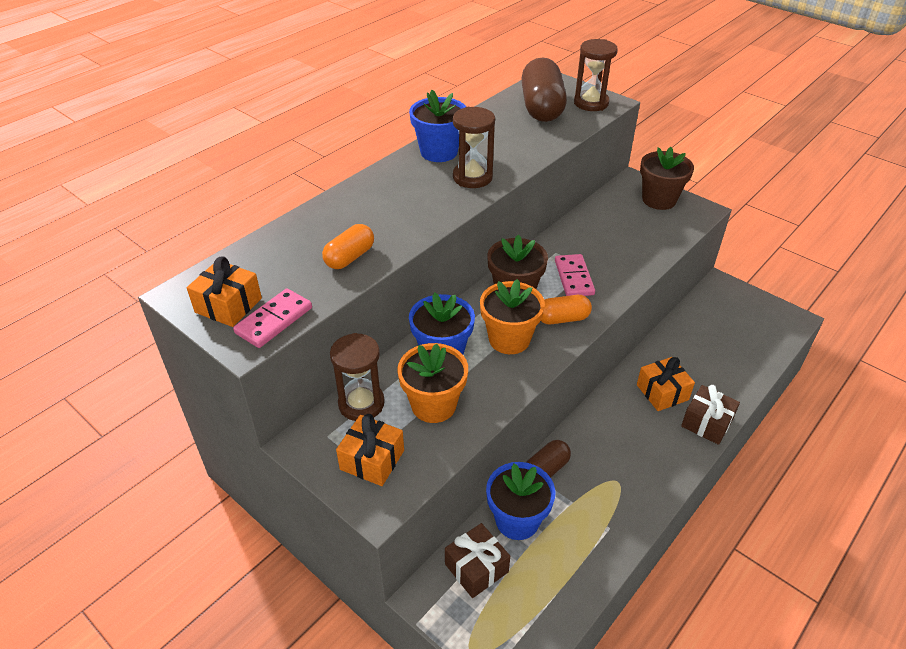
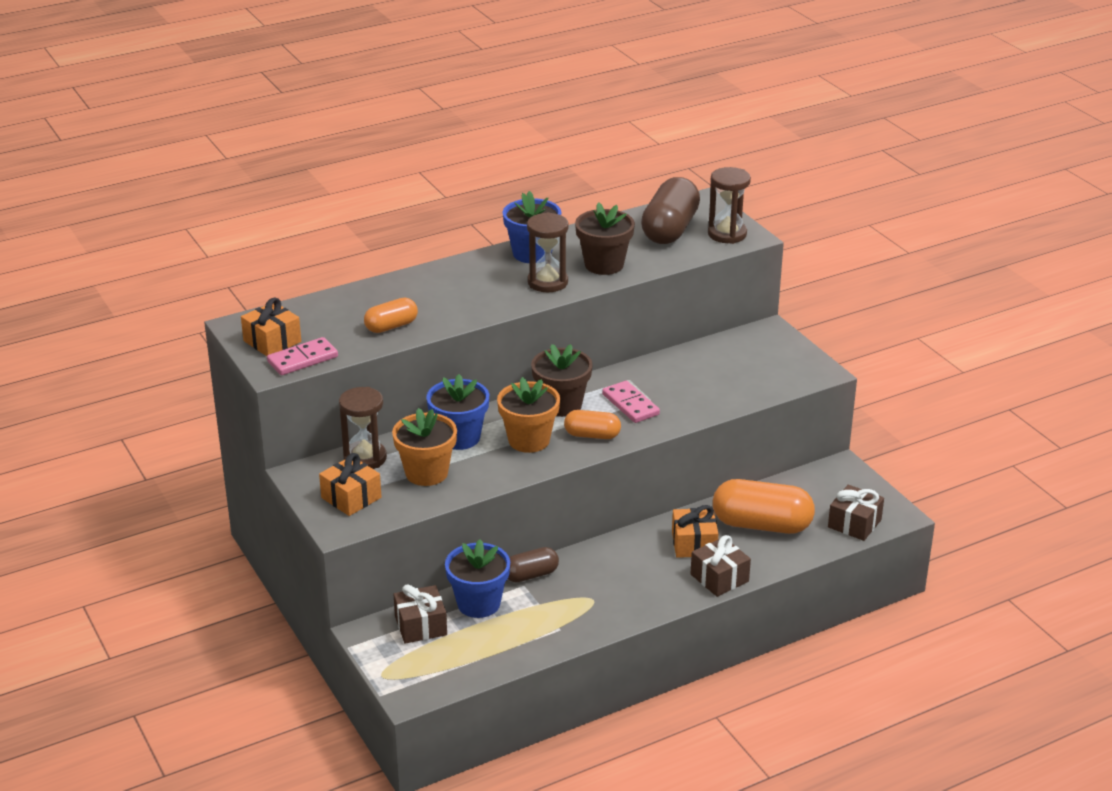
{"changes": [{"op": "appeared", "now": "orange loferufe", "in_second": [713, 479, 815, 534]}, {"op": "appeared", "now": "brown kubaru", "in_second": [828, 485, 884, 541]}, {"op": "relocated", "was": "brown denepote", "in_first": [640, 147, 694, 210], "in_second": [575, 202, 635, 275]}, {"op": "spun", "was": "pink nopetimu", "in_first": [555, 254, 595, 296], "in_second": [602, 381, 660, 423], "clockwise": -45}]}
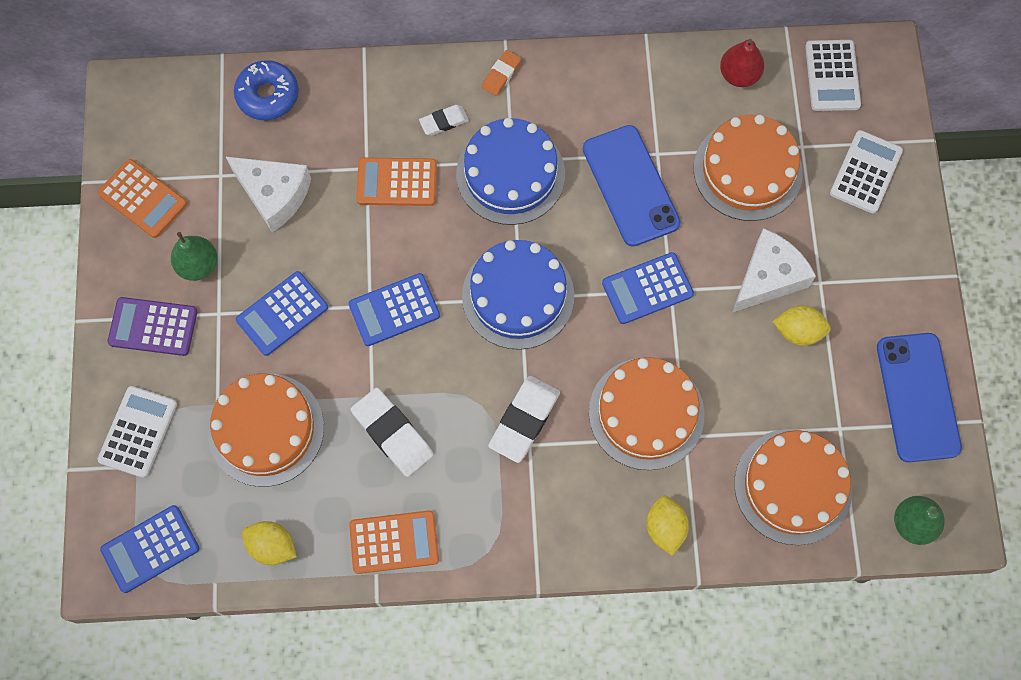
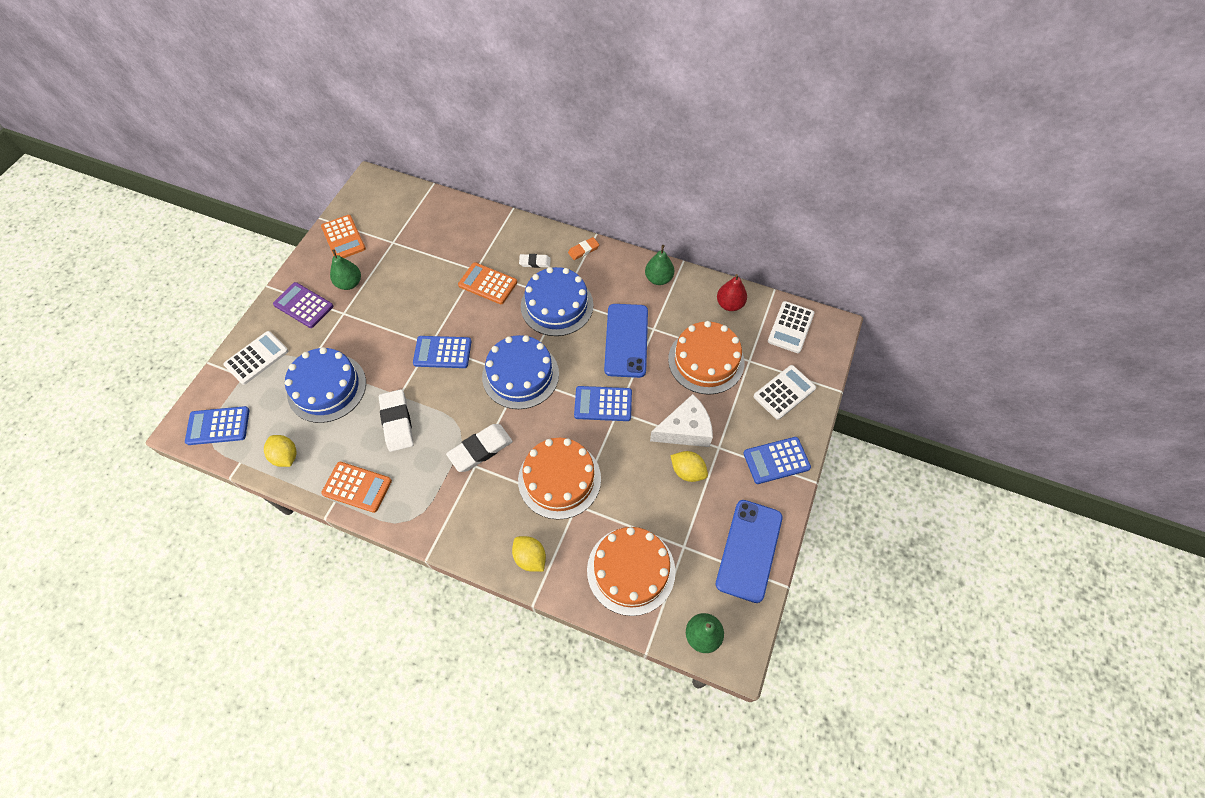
{"changes": [{"op": "missing", "was": "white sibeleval", "in_first": [225, 156, 311, 232]}, {"op": "missing", "was": "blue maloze", "in_first": [234, 60, 299, 120]}, {"op": "appeared", "now": "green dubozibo", "in_second": [645, 245, 674, 285]}, {"op": "relocated", "was": "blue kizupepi", "in_first": [236, 271, 328, 356], "in_second": [743, 437, 811, 484]}, {"op": "colour", "was": "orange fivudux", "now": "blue fivudux", "in_first": [208, 374, 324, 487], "in_second": [285, 347, 366, 423]}, {"op": "spun", "was": "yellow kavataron", "in_first": [646, 495, 689, 556], "in_second": [512, 536, 546, 572], "clockwise": -60}]}
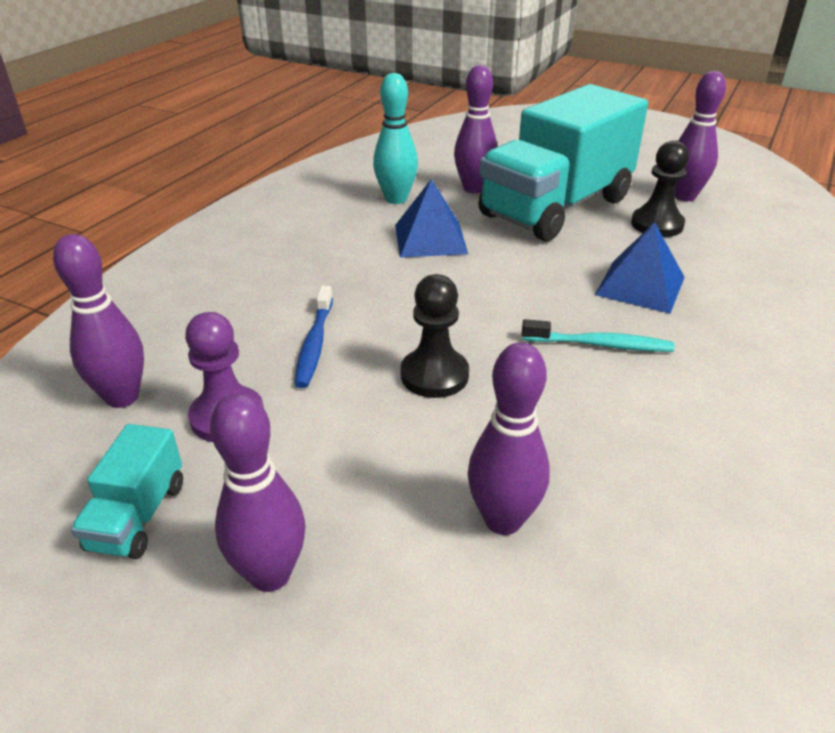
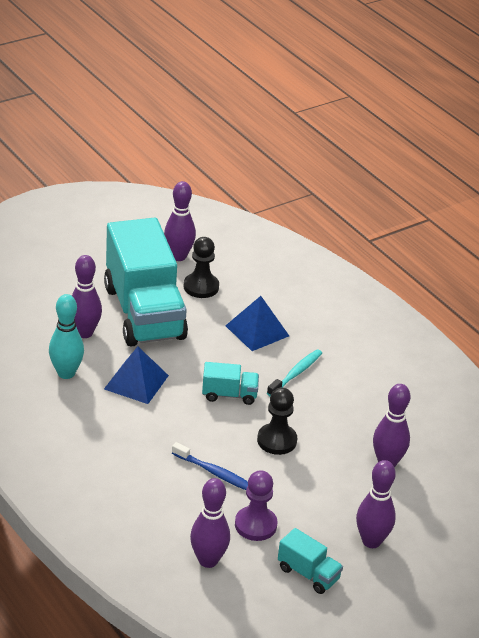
{"changes": [{"op": "appeared", "now": "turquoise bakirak", "in_second": [202, 362, 259, 405]}]}
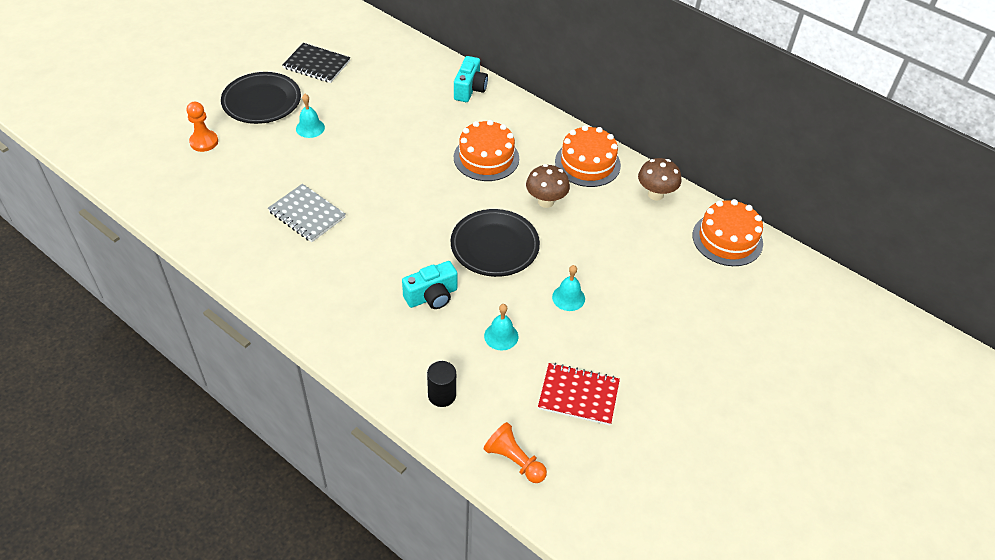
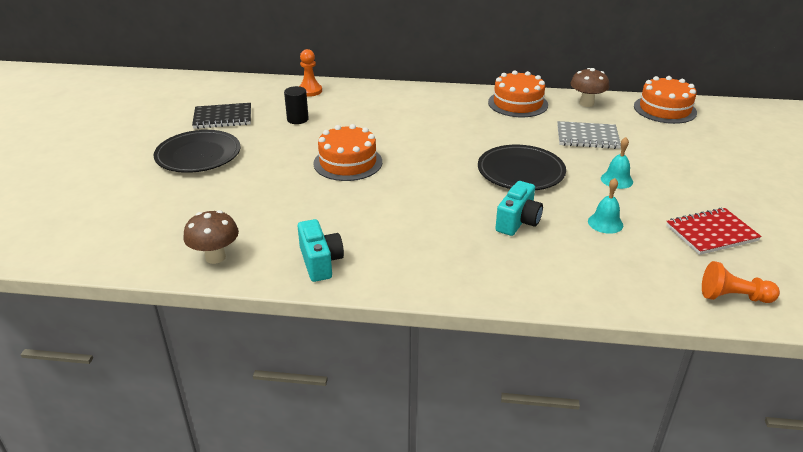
{"changes": [{"op": "missing", "was": "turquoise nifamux", "in_first": [296, 94, 325, 138]}, {"op": "relocated", "was": "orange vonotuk", "in_first": [187, 102, 218, 152], "in_second": [299, 49, 322, 97]}, {"op": "relocated", "was": "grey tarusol", "in_first": [268, 184, 346, 242], "in_second": [557, 121, 621, 149]}, {"op": "relocated", "was": "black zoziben", "in_first": [427, 361, 456, 407], "in_second": [284, 86, 309, 124]}, {"op": "relocated", "was": "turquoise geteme", "in_first": [454, 56, 488, 102], "in_second": [298, 219, 344, 282]}, {"op": "relocated", "was": "orange fivudux", "in_first": [454, 120, 519, 181], "in_second": [313, 124, 382, 181]}, {"op": "relocated", "was": "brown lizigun", "in_first": [526, 164, 570, 208], "in_second": [183, 210, 239, 264]}]}
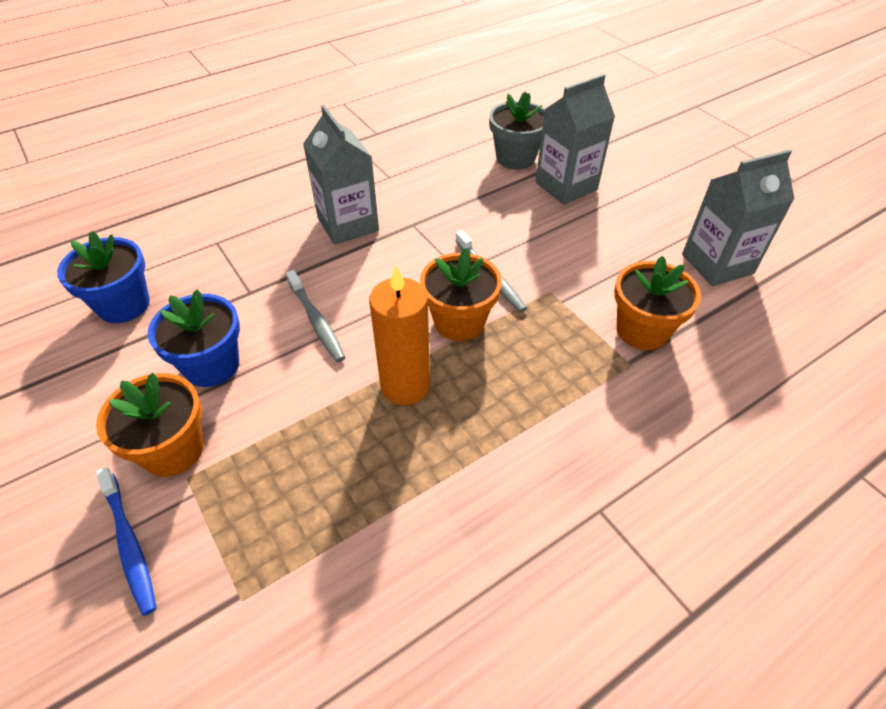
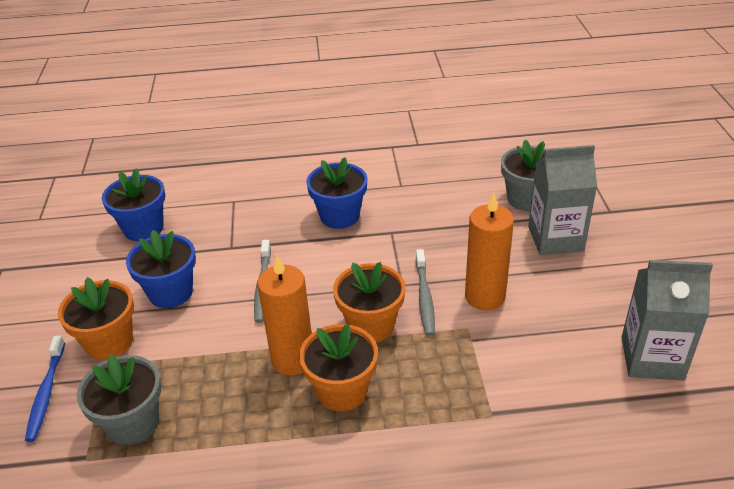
{"changes": [{"op": "appeared", "now": "grey denepote", "in_second": [77, 354, 161, 445]}, {"op": "appeared", "now": "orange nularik", "in_second": [465, 192, 514, 311]}, {"op": "relocated", "was": "orange denepote", "in_first": [614, 256, 701, 350], "in_second": [299, 324, 378, 411]}, {"op": "exchanged", "was": "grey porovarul", "now": "blue denepote", "in_first": [303, 105, 379, 245], "in_second": [306, 157, 368, 229]}]}
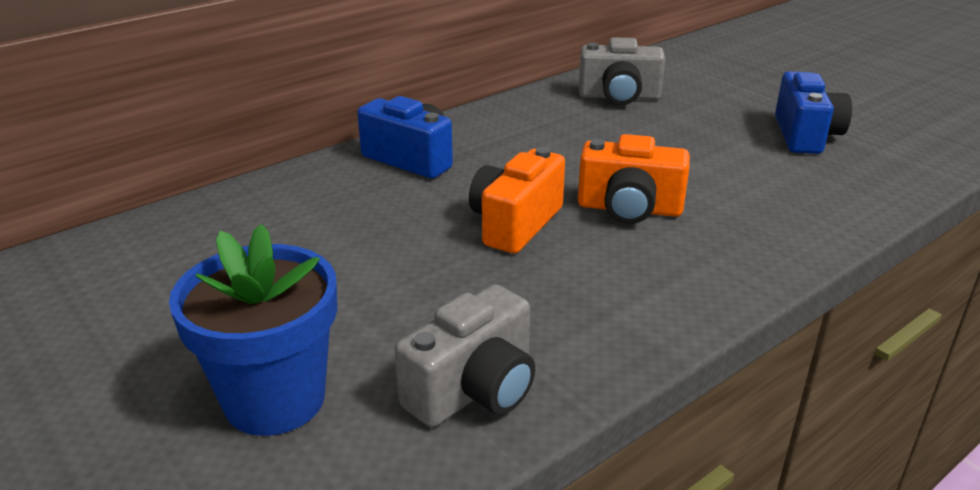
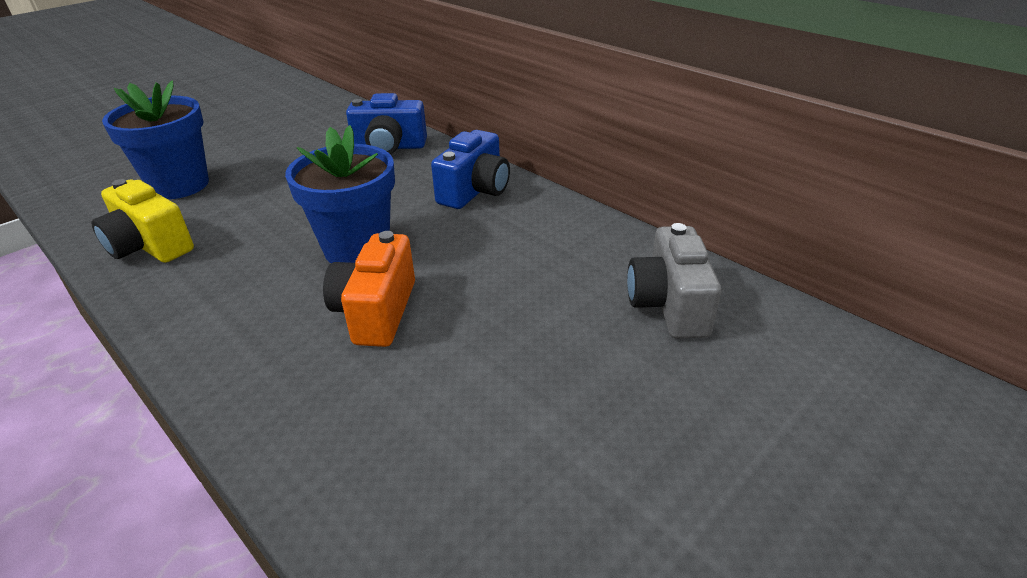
{"changes": [{"op": "relocated", "was": "blue geteme", "in_first": [775, 71, 852, 154], "in_second": [346, 93, 427, 154]}, {"op": "exchanged", "was": "orange geteme", "now": "blue denepote", "in_first": [469, 147, 565, 254], "in_second": [285, 125, 395, 263]}, {"op": "colour", "was": "grey geteme", "now": "yellow geteme", "in_first": [395, 284, 535, 427], "in_second": [91, 179, 194, 263]}]}
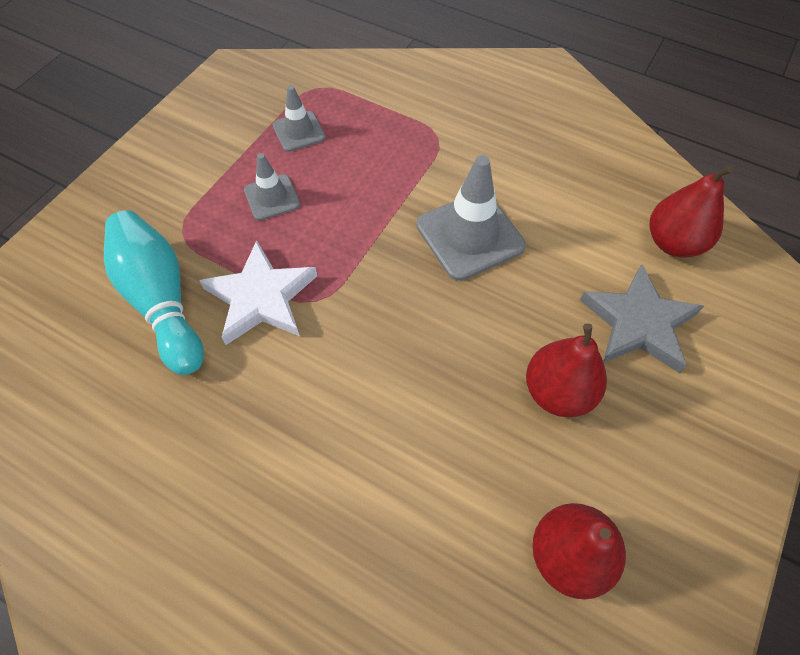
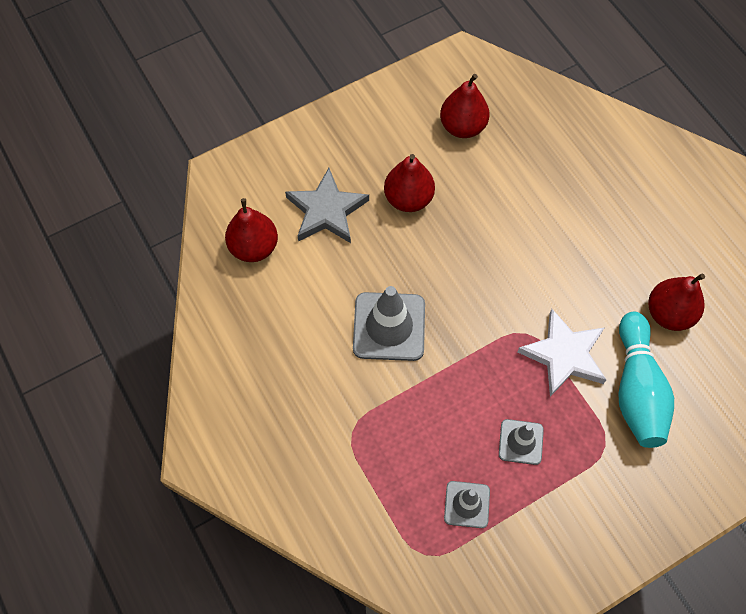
{"changes": [{"op": "appeared", "now": "red dubozibo", "in_second": [648, 273, 705, 331]}]}
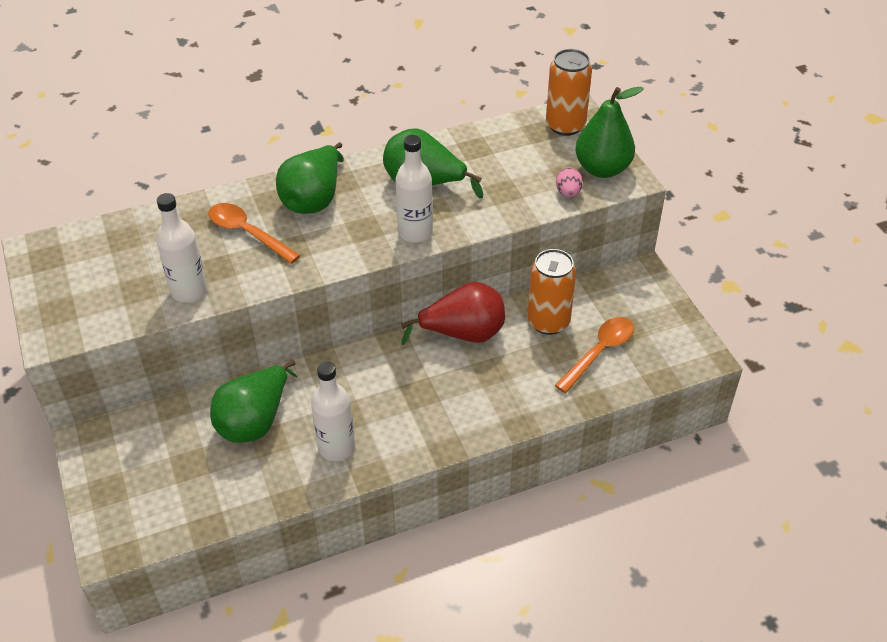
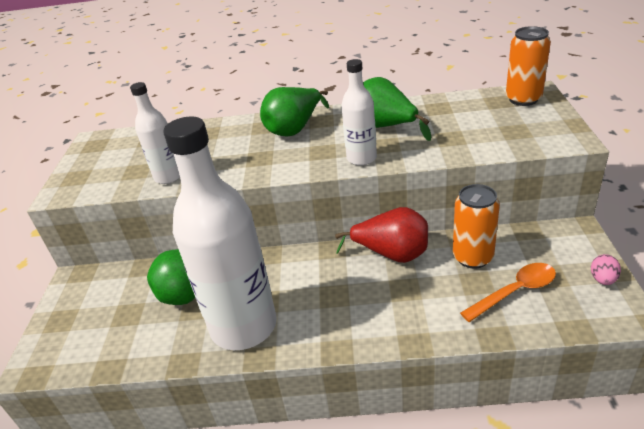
{"changes": [{"op": "missing", "was": "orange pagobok", "in_first": [208, 203, 301, 264]}, {"op": "missing", "was": "green dubozibo", "in_first": [575, 86, 644, 178]}, {"op": "relocated", "was": "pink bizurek", "in_first": [556, 167, 583, 197], "in_second": [591, 254, 621, 285]}, {"op": "size", "was": "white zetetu", "in_first": [311, 361, 355, 461], "in_second": [163, 116, 277, 350], "ratio": 2.02}]}
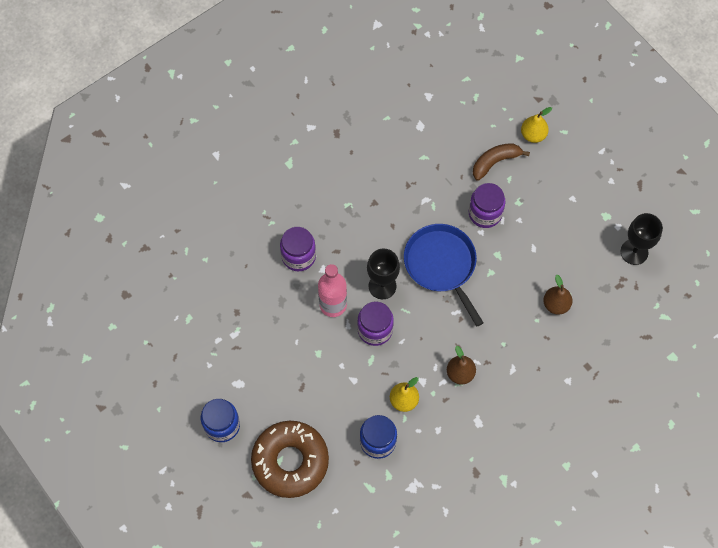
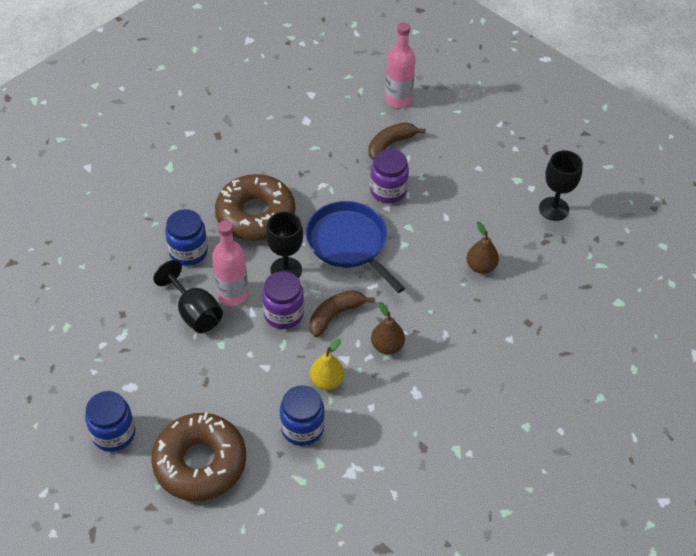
{"changes": [{"op": "missing", "was": "yellow dubozibo", "in_first": [521, 107, 552, 143]}, {"op": "appeared", "now": "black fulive", "in_second": [153, 260, 223, 333]}, {"op": "appeared", "now": "brown maloze", "in_second": [215, 174, 295, 241]}, {"op": "appeared", "now": "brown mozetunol", "in_second": [310, 290, 375, 337]}, {"op": "appeared", "now": "pink zetetu", "in_second": [385, 22, 416, 108]}, {"op": "colour", "was": "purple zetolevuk", "now": "blue zetolevuk", "in_first": [280, 227, 316, 271], "in_second": [165, 209, 208, 266]}]}
